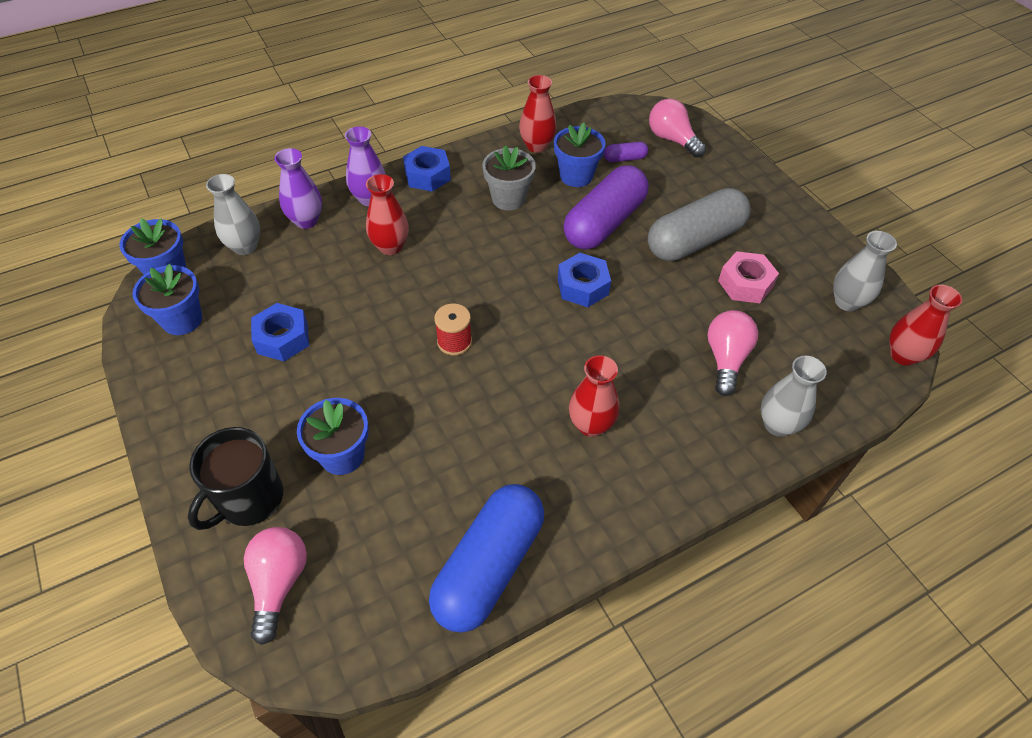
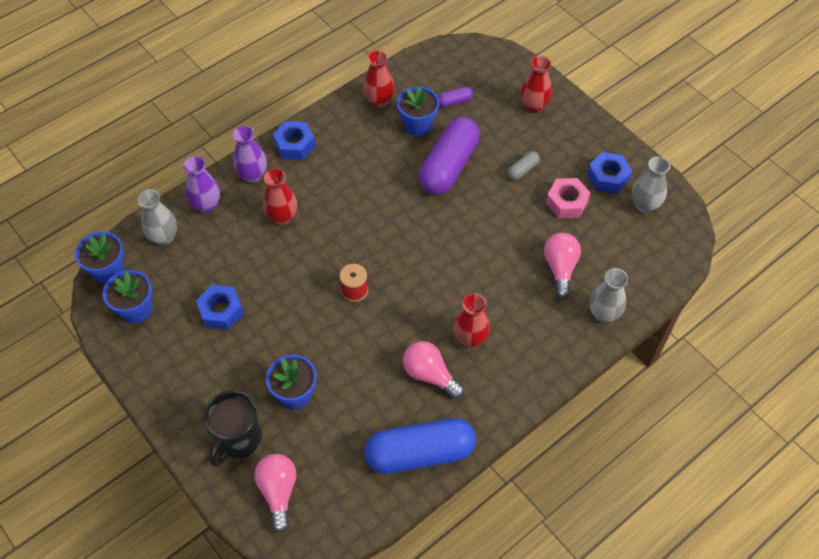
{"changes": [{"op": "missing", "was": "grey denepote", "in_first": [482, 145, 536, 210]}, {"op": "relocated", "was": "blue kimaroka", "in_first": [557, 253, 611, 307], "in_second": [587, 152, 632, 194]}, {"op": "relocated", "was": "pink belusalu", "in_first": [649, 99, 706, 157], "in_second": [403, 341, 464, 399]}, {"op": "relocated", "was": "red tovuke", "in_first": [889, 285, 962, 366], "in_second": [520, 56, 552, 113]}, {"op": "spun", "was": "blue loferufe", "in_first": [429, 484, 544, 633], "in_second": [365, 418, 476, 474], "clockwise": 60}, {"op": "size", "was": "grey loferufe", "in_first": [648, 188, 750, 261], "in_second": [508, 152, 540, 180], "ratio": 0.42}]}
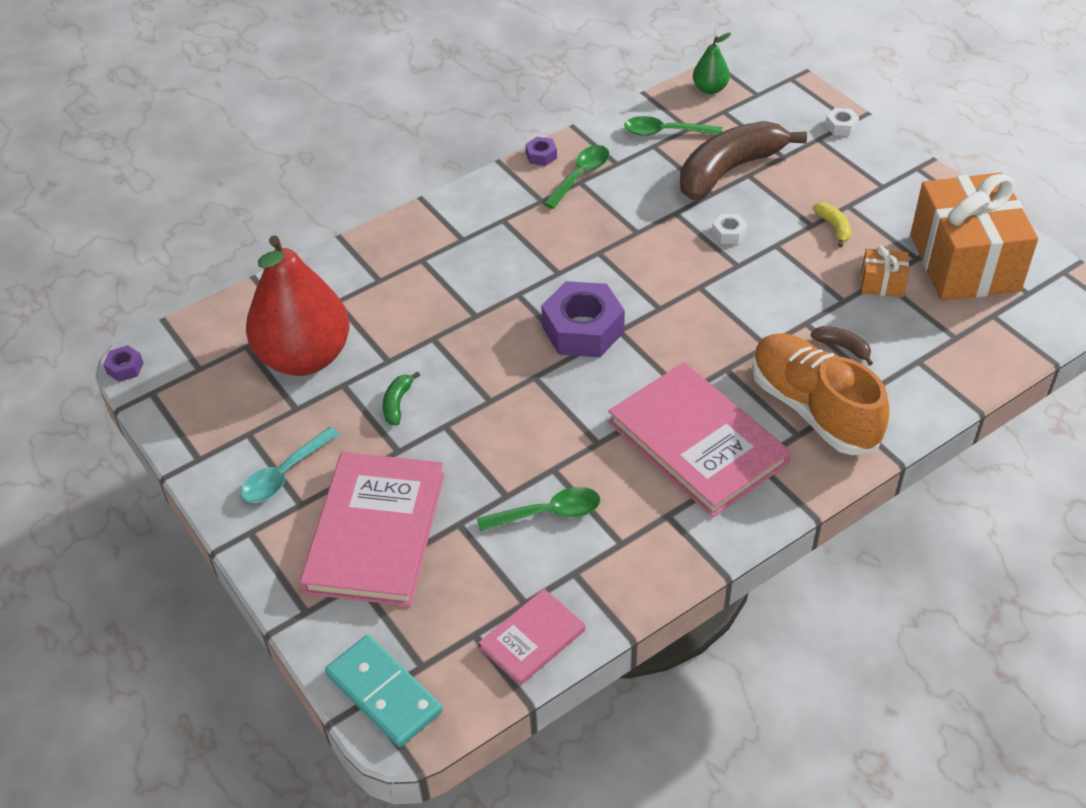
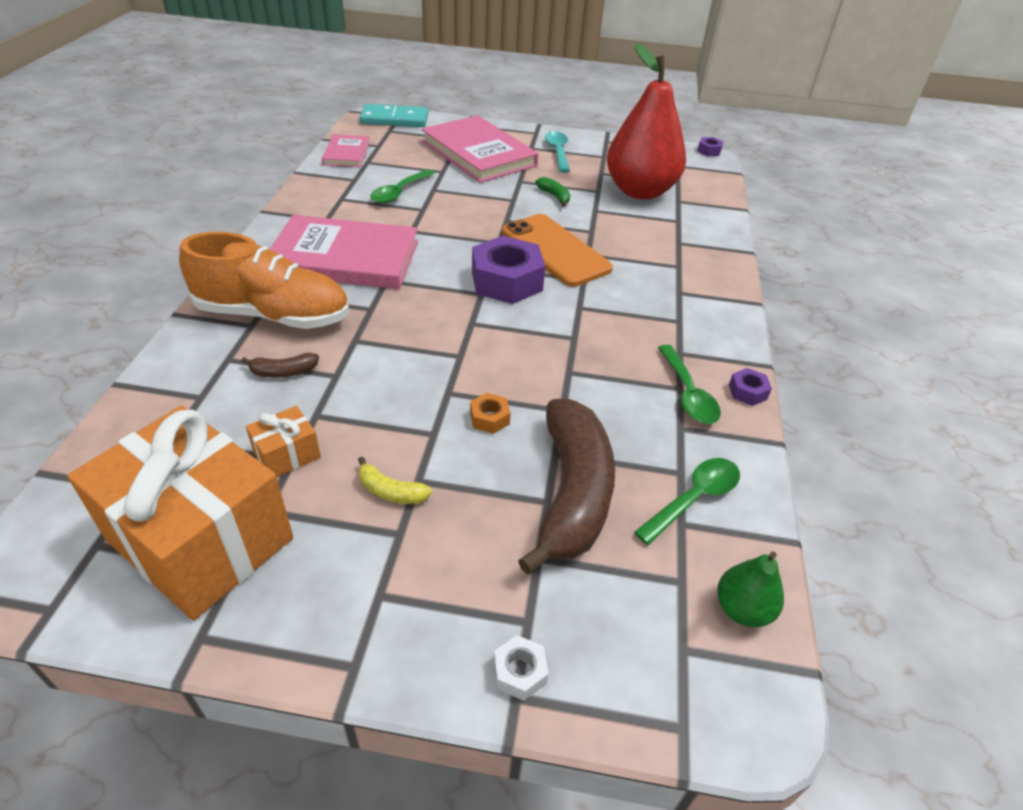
{"changes": [{"op": "appeared", "now": "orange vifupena", "in_second": [502, 214, 613, 287]}, {"op": "colour", "was": "white kimaroka", "now": "orange kimaroka", "in_first": [712, 214, 748, 244], "in_second": [470, 393, 511, 434]}]}
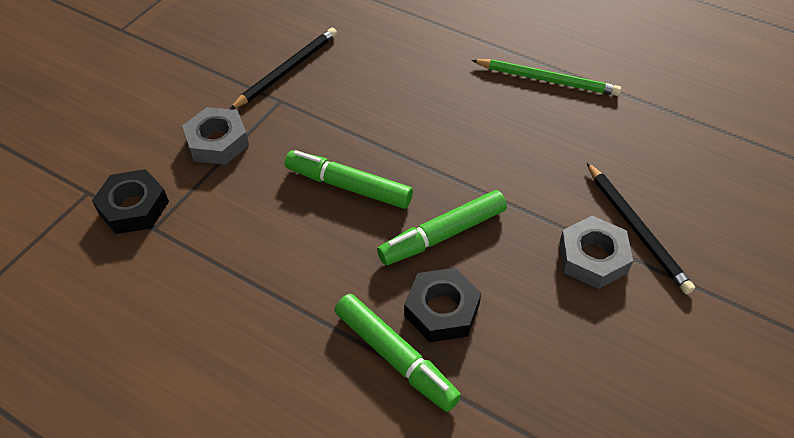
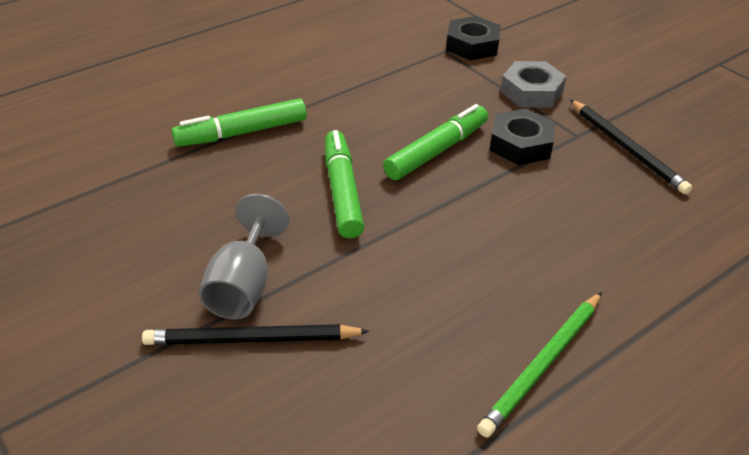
{"changes": [{"op": "relocated", "was": "black kimaroka", "in_first": [404, 268, 481, 342], "in_second": [490, 109, 555, 165]}, {"op": "exchanged", "was": "grey kimaroka", "now": "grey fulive", "in_first": [559, 216, 633, 289], "in_second": [199, 194, 289, 319]}]}
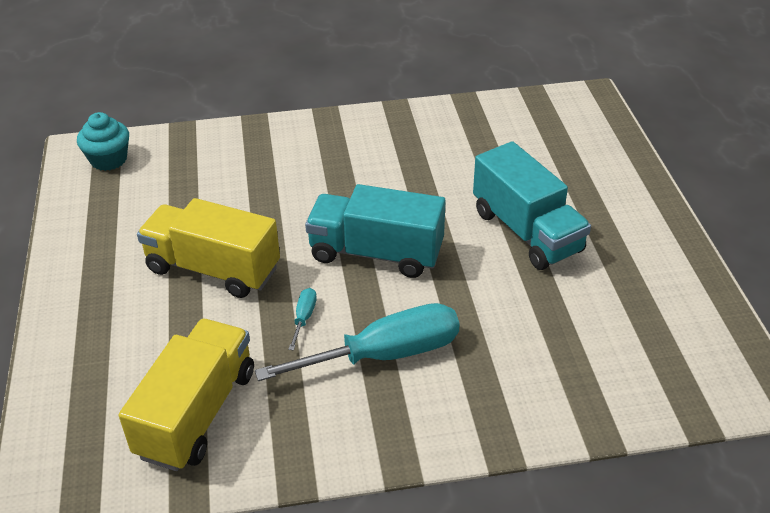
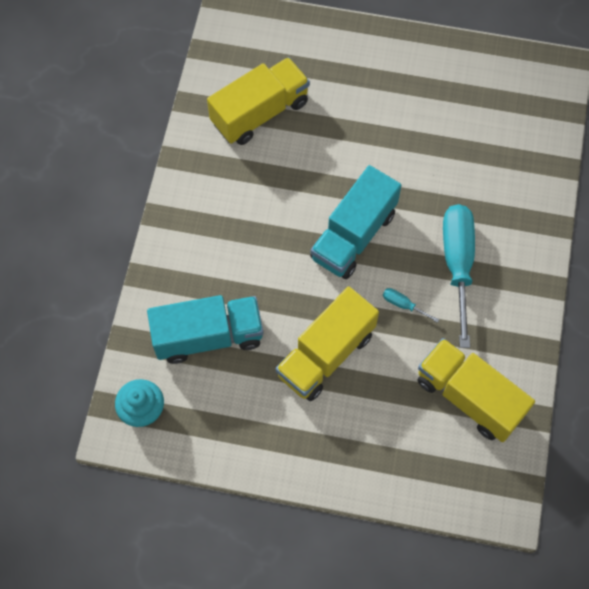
{"changes": [{"op": "appeared", "now": "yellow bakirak", "in_second": [207, 57, 310, 145]}, {"op": "relocated", "was": "turquoise bakirak", "in_first": [473, 141, 591, 270], "in_second": [147, 295, 263, 364]}]}
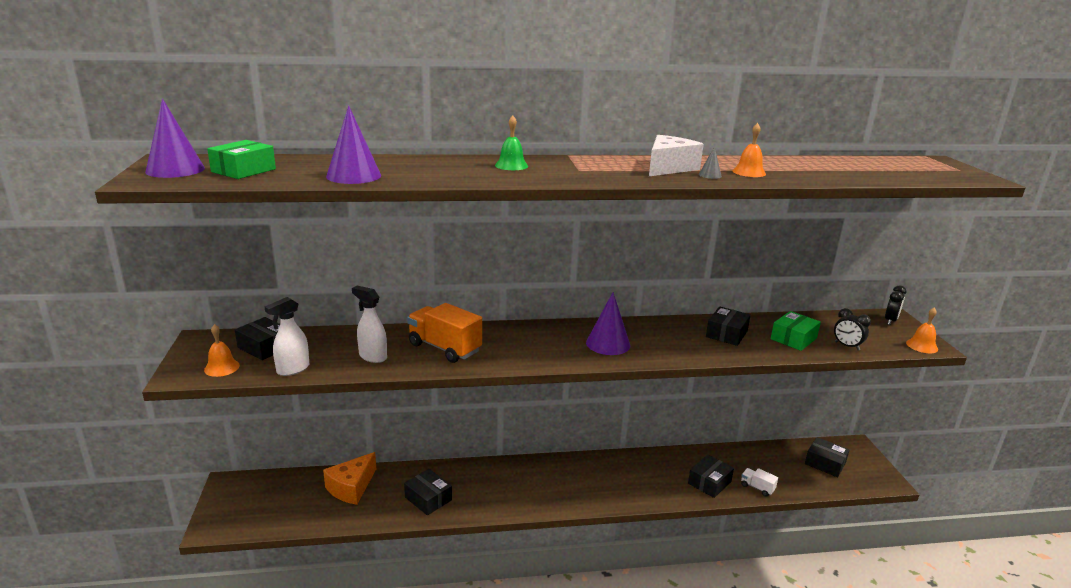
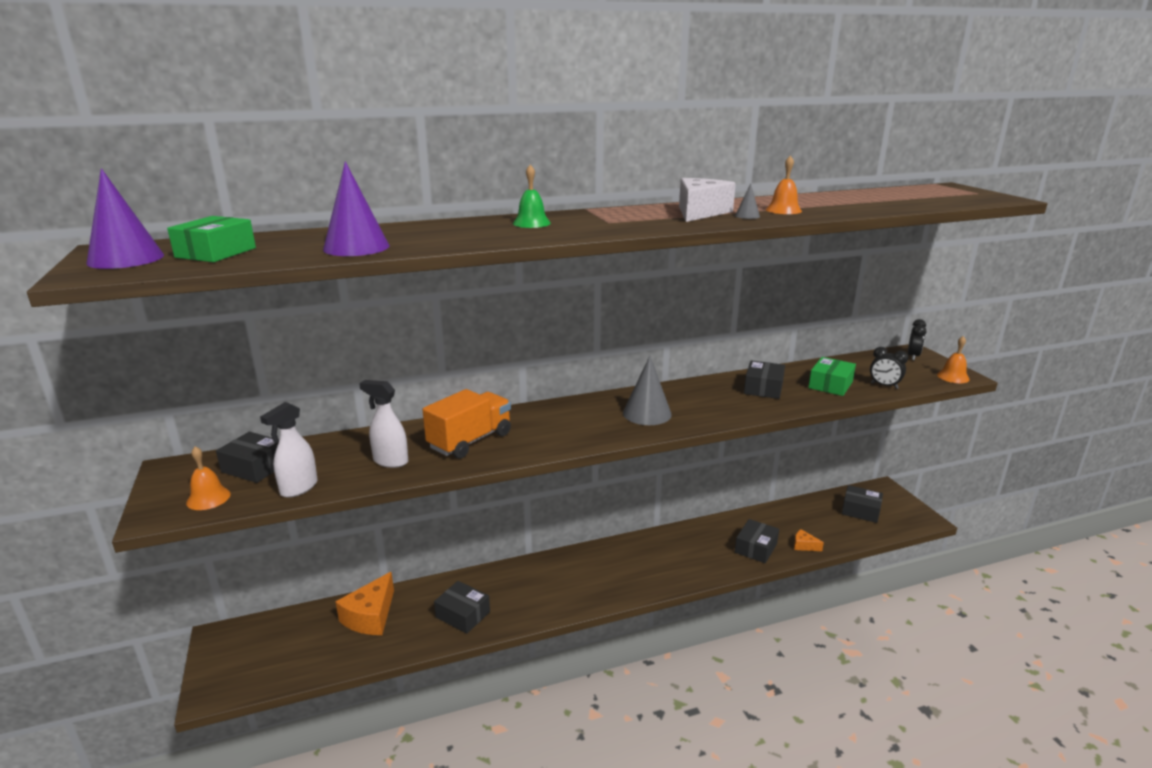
{"changes": [{"op": "exchanged", "was": "white bakirak", "now": "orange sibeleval", "in_first": [741, 468, 778, 497], "in_second": [794, 529, 824, 551]}, {"op": "colour", "was": "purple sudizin", "now": "grey sudizin", "in_first": [586, 292, 630, 355], "in_second": [623, 356, 672, 425]}, {"op": "spun", "was": "orange bakirak", "in_first": [407, 303, 482, 363], "in_second": [423, 389, 511, 459], "clockwise": 105}]}
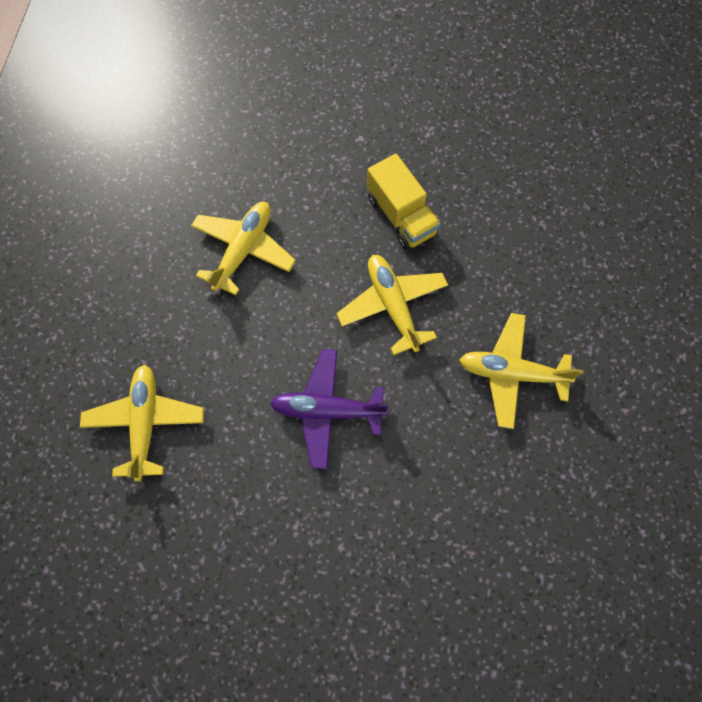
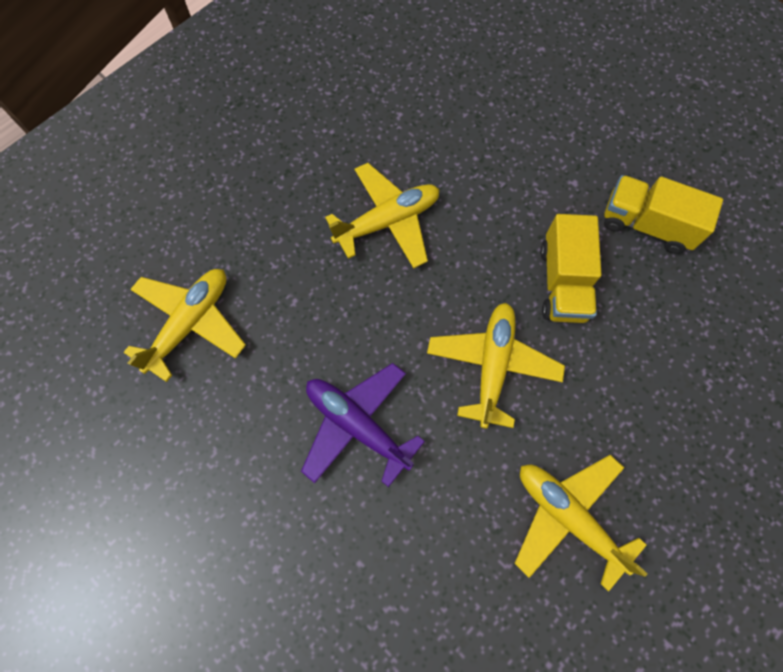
{"changes": [{"op": "appeared", "now": "yellow bakirak", "in_second": [604, 175, 723, 254]}]}
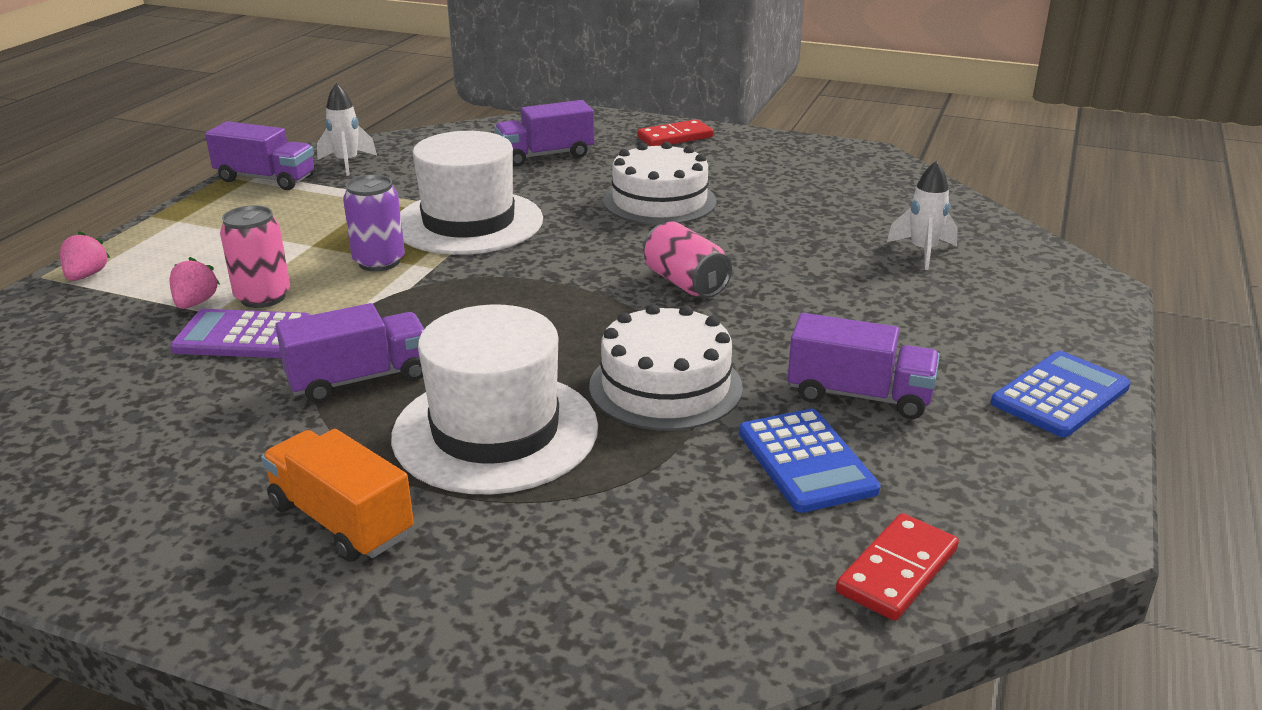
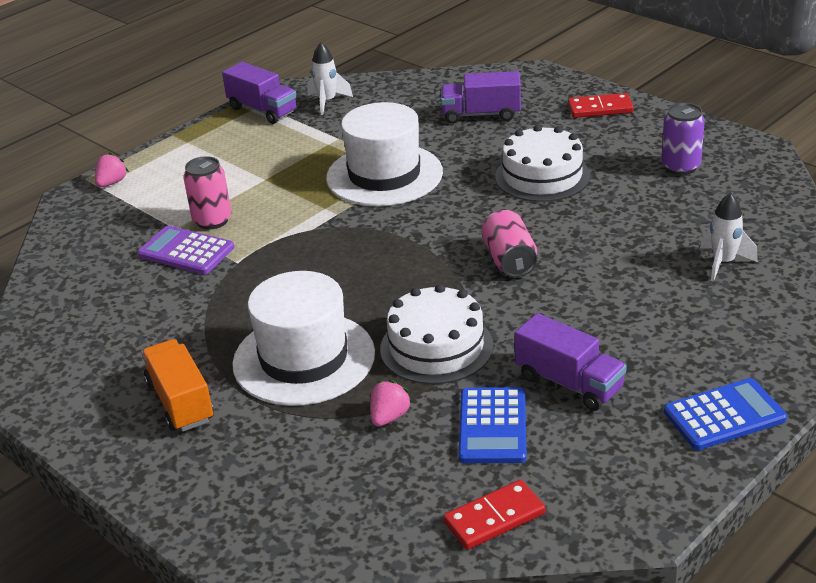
{"changes": [{"op": "missing", "was": "purple bakirak", "in_first": [275, 303, 424, 403]}, {"op": "relocated", "was": "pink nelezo", "in_first": [170, 257, 220, 309], "in_second": [370, 380, 413, 427]}, {"op": "relocated", "was": "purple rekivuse", "in_first": [343, 175, 405, 271], "in_second": [661, 103, 705, 175]}]}
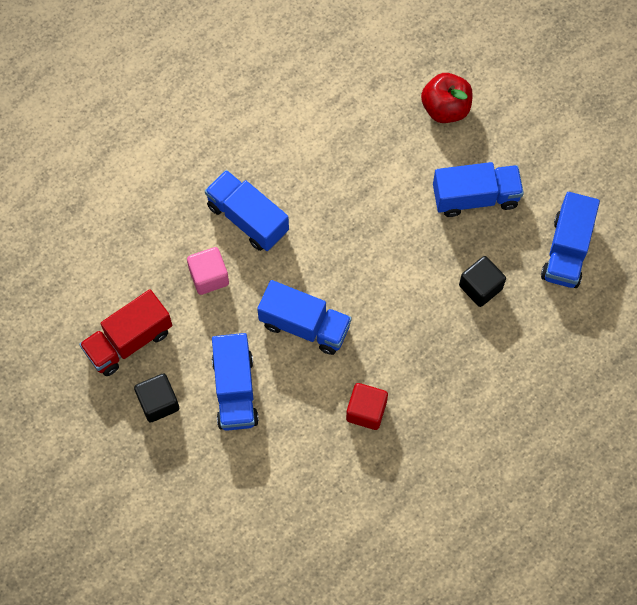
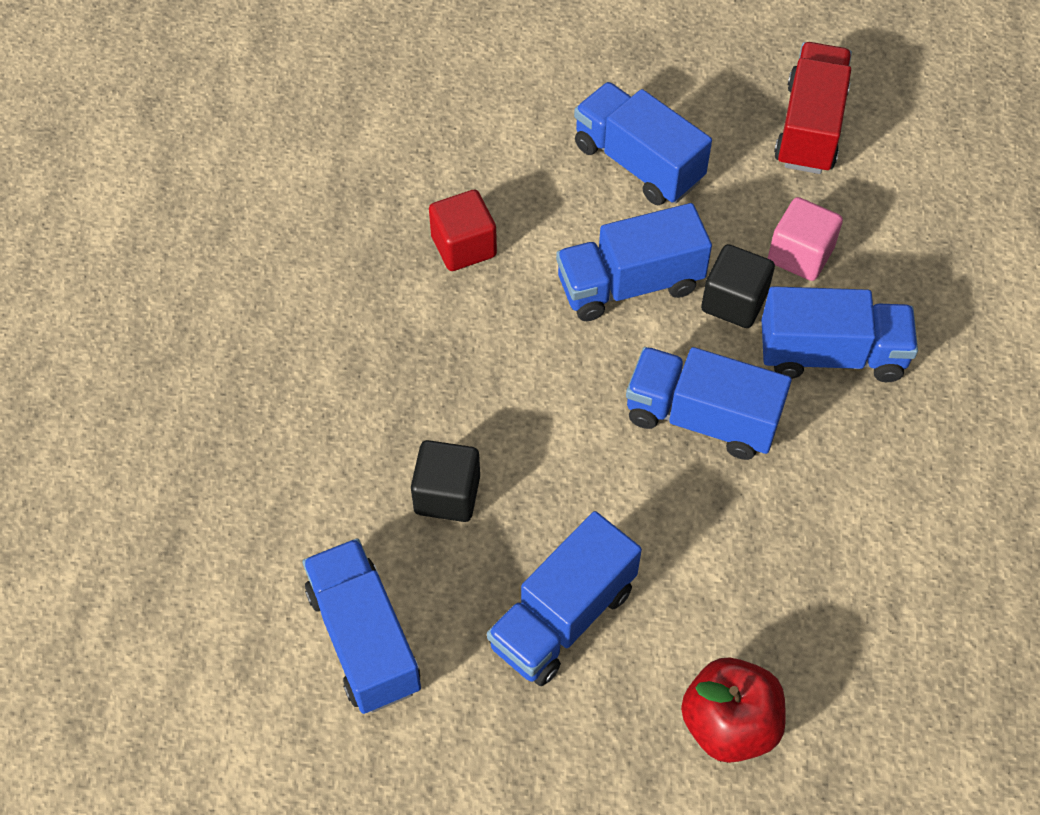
{"changes": [{"op": "appeared", "now": "blue bakirak", "in_second": [626, 347, 792, 460]}, {"op": "relocated", "was": "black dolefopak", "in_first": [134, 373, 179, 423], "in_second": [701, 244, 775, 328]}]}
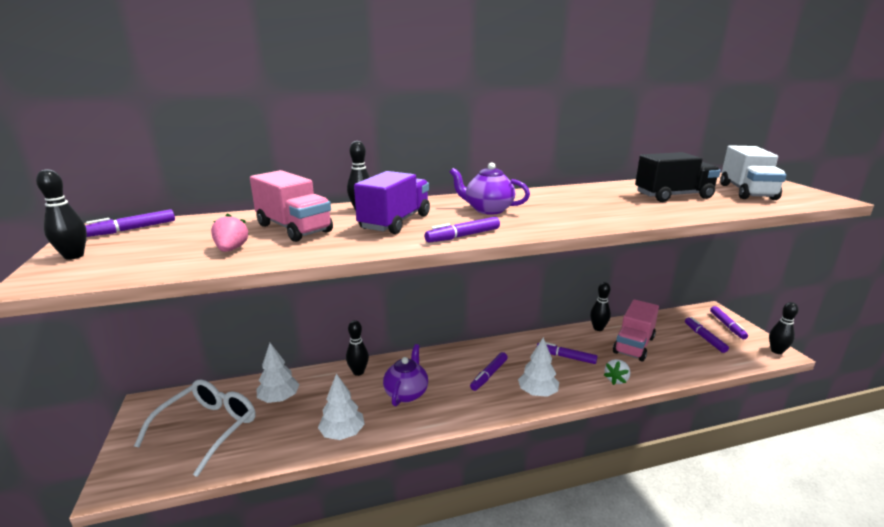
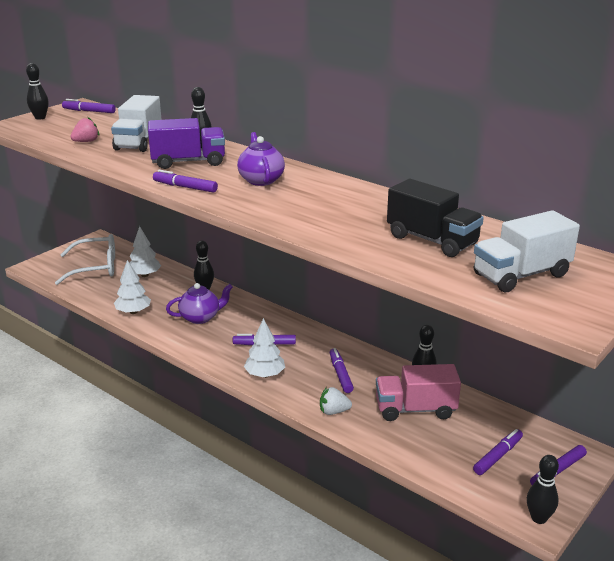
{"changes": [{"op": "colour", "was": "pink bakirak", "now": "white bakirak", "in_first": [250, 170, 333, 242], "in_second": [111, 95, 162, 152]}]}
